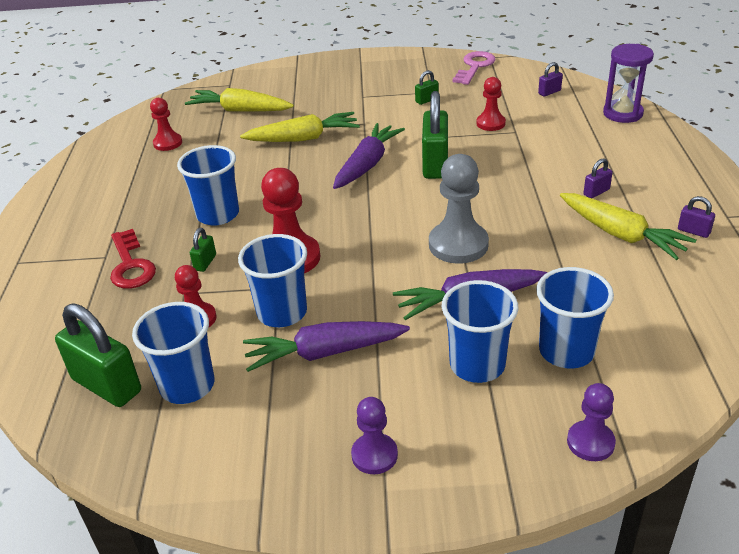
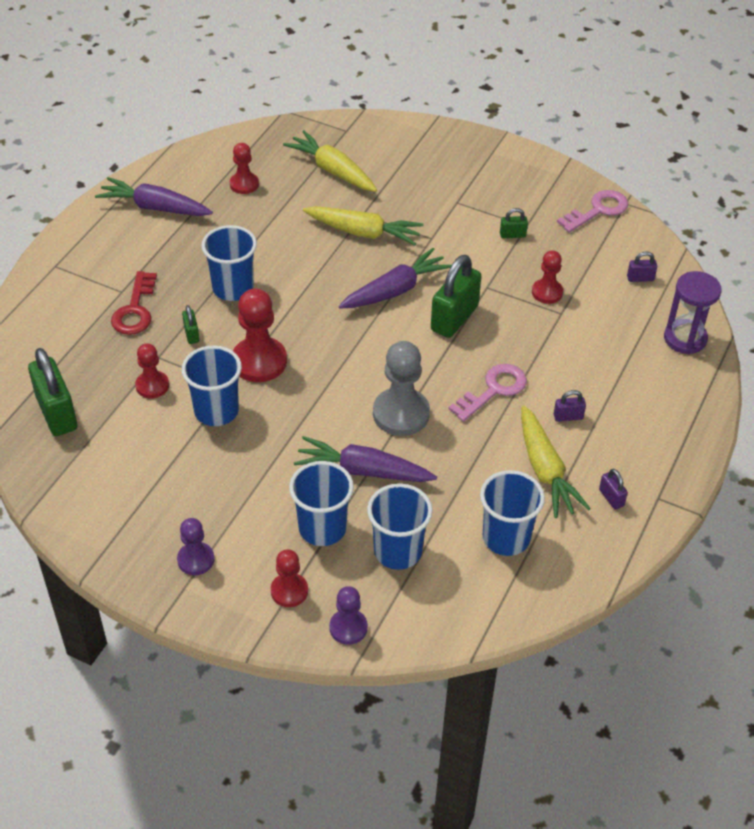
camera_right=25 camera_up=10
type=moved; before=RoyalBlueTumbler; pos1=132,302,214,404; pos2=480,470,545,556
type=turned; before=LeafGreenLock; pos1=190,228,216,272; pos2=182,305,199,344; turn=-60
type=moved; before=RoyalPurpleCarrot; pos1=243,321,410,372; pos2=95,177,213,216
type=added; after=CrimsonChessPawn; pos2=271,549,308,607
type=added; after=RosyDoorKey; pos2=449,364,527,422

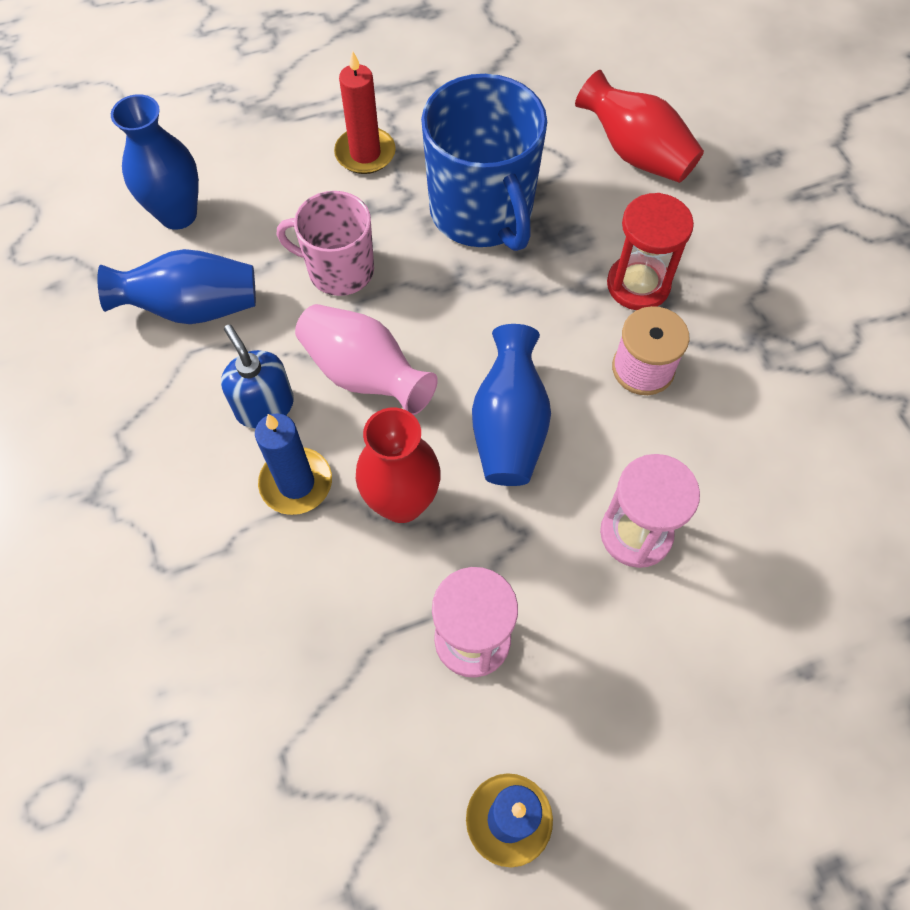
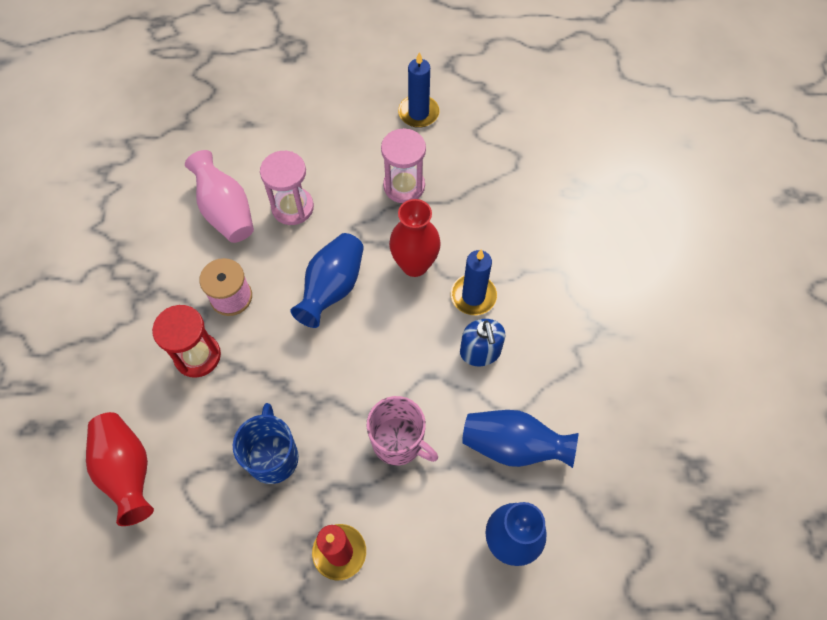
camera_right=-160 camera_up=0
type=moved; before=RosyVase; pos1=295,304,438,415; pos2=185,150,254,243
type=resized; before=RoyalBlueTeaMug; pos1=421,74,547,251; pos2=233,403,299,484; scale=0.62

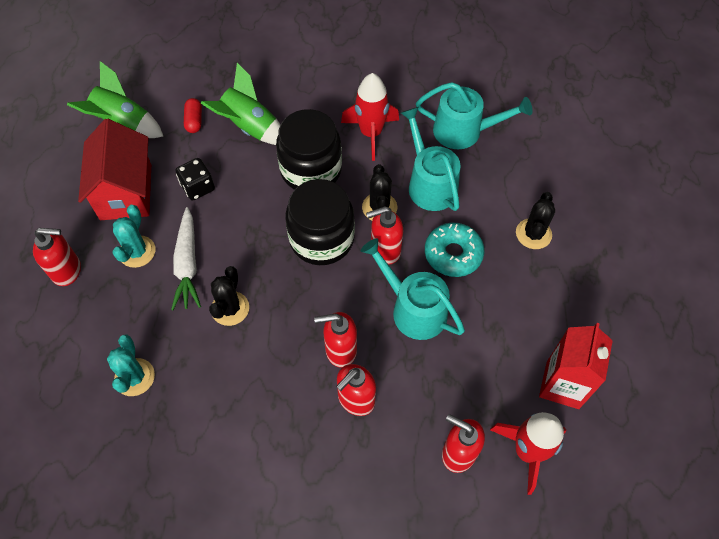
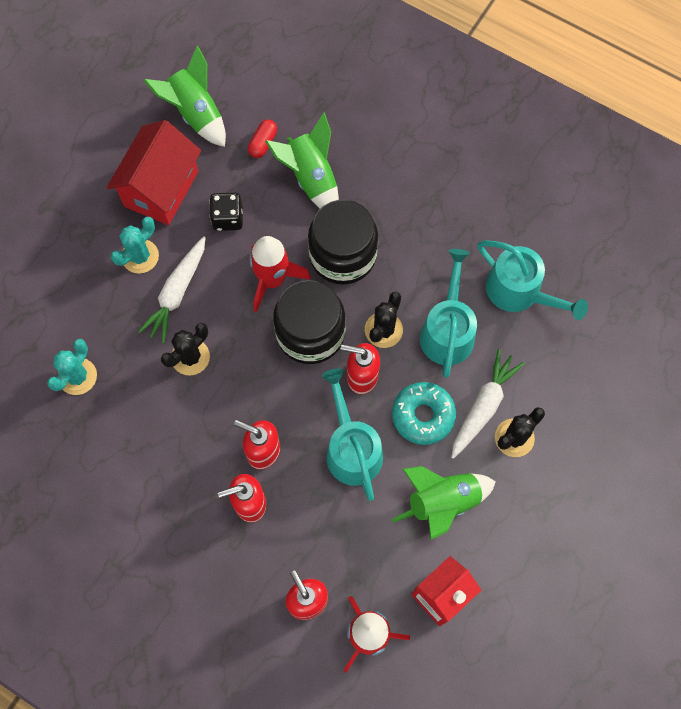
camera_right=30 camera_up=10
type=removed; before=CrimsonPumpBottle; pos1=33,228,81,286
type=moved; before=CrimsonRocket; pos1=341,73,399,161; pos2=249,236,311,312
type=added; after=LeafGreenRocket; pos2=392,466,496,540
type=added; after=WhiteCarrot; pos2=451,349,525,459

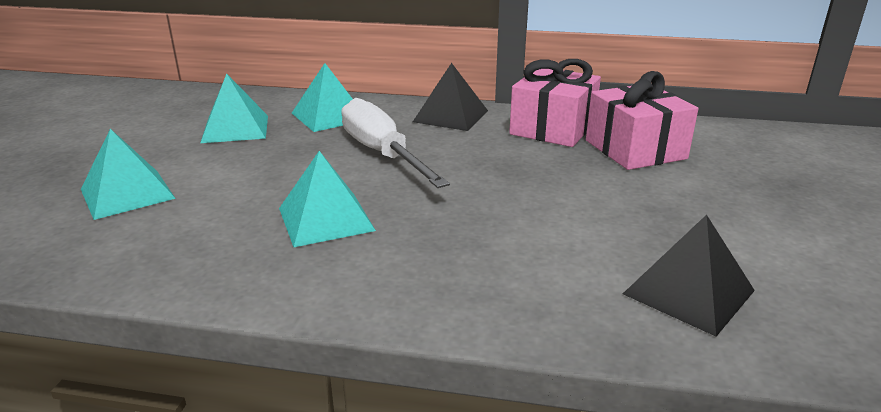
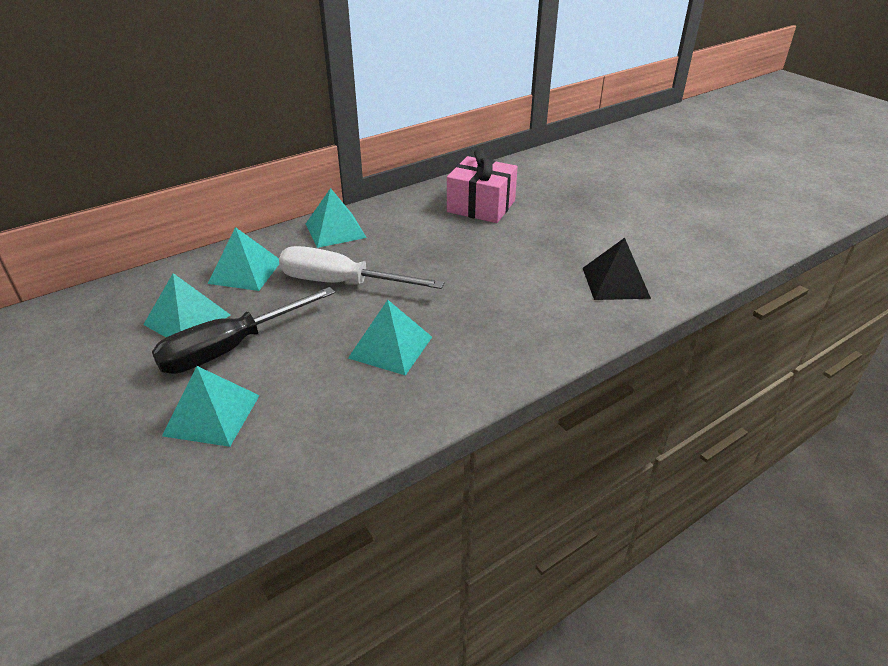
camera_right=-45 camera_up=10
type=recoloured; before=BlackPyramid; after=TealPyramid; pos1=413,63,488,131; pos2=306,188,367,248
type=removed; before=RosyWrappedGift; pos1=509,59,601,147
type=added; after=BlackHandScrewdriver; pos2=152,287,335,374

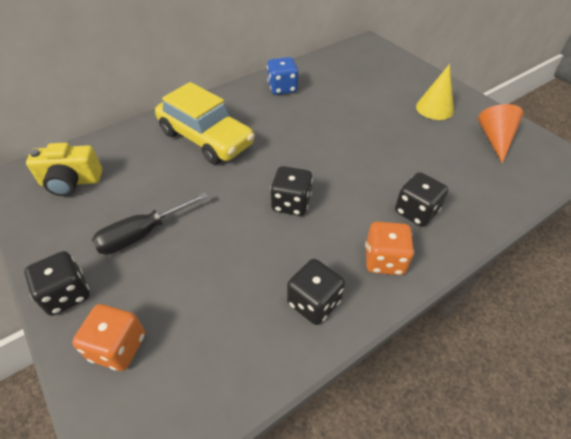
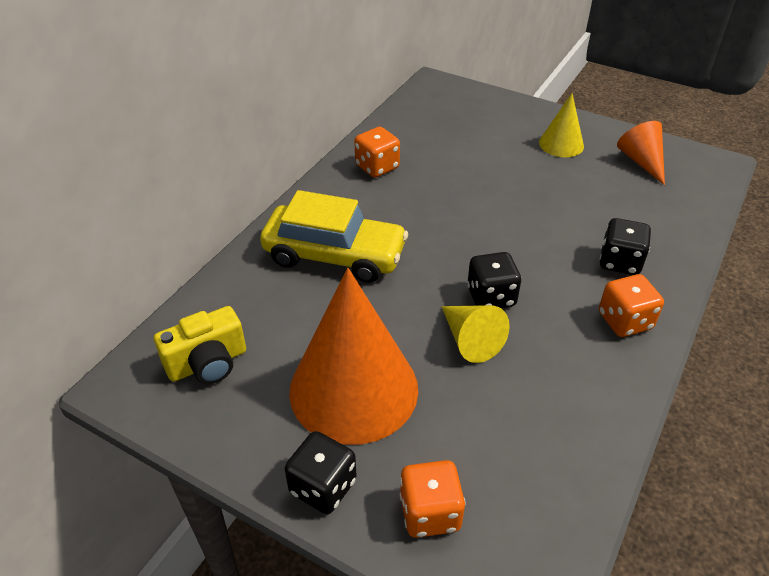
camera_right=-25 camera_up=-5
type=replaced; before=BlackHandScrewdriver; after=BrightOrangeCone; pos1=92,192,209,254; pos2=289,268,418,445
type=recoloured; before=RoyalBlueDice; after=BrightOrangeDice; pos1=267,57,299,95; pos2=354,127,400,178
type=removed; before=BlackDice; pos1=287,259,345,325
type=added; after=GoldenCone; pos2=441,305,510,363

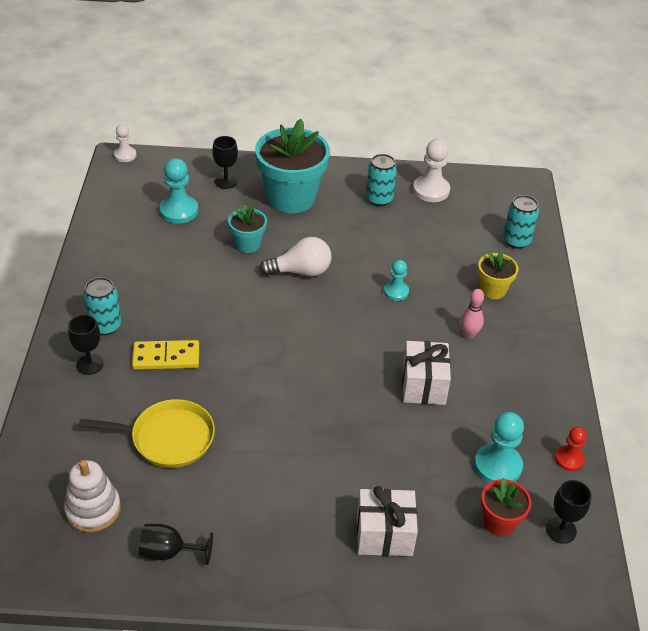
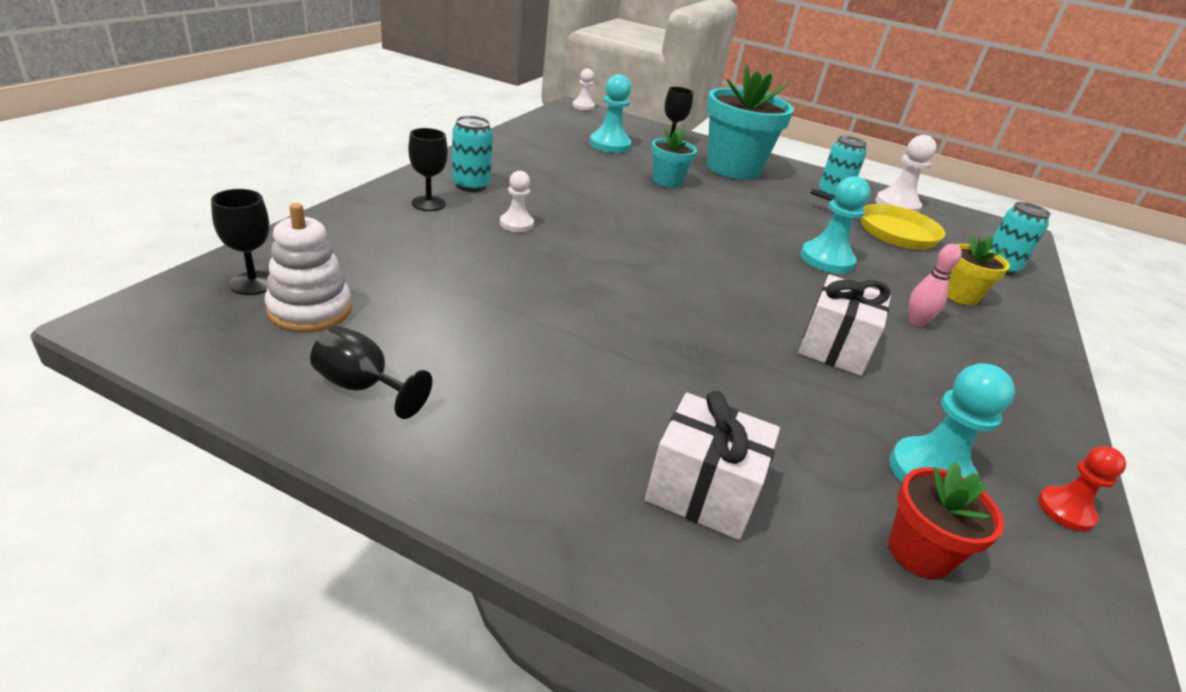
camera_right=20 camera_up=-10
type=moved; before=GoldenSkillet; pos1=79,399,215,468; pos2=810,189,945,249
type=replaced; before=GoldenDominoPiece; after=WhiteChessPawn; pos1=132,340,199,370; pos2=500,171,534,232
type=removed; before=WhiteBulb; pos1=259,237,332,276
type=resized; before=TealChessPawn; pos1=384,260,409,301; pos2=800,176,870,274; scale=1.64
type=moved; before=BlackGoblet; pos1=546,480,591,544; pos2=211,189,270,295

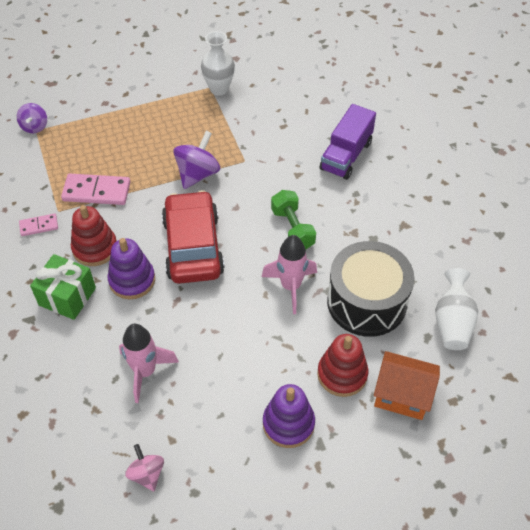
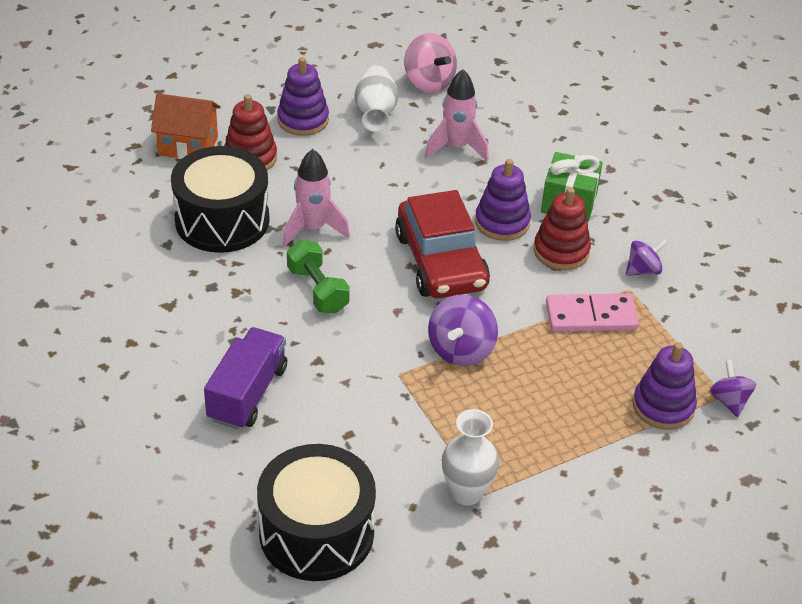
camera_right=170 camera_up=-10
type=replaced; before=RosyDominoPiece; after=RoyalPurpleWhirligig; pos1=19,214,58,236; pos2=626,239,668,276
type=resized; before=RosyWhirligig; pos1=125,444,164,491; pos2=404,33,457,93; scale=1.58
type=moved; before=WhiteVase; pos1=435,268,478,350; pos2=354,65,398,132
type=added; after=BlackToyDrum; pos2=257,444,376,581
type=added; after=RoyalPurpleStackingToy; pos2=633,342,697,430

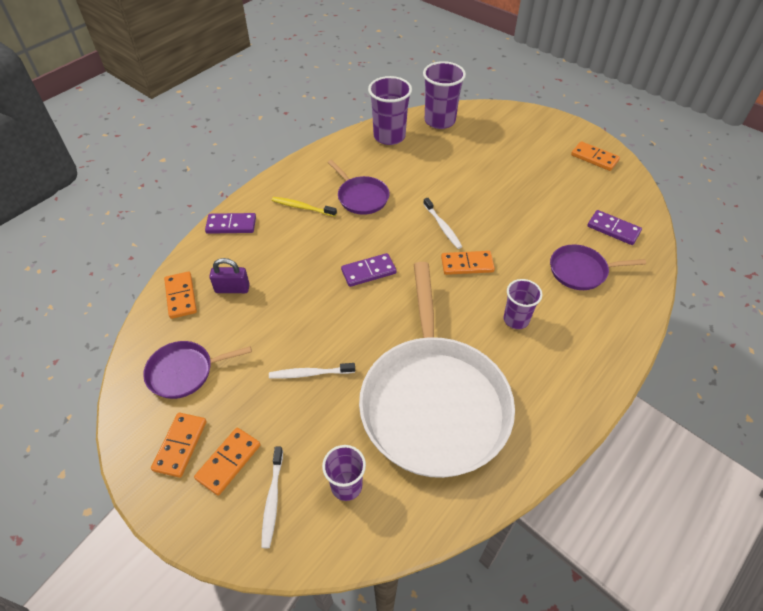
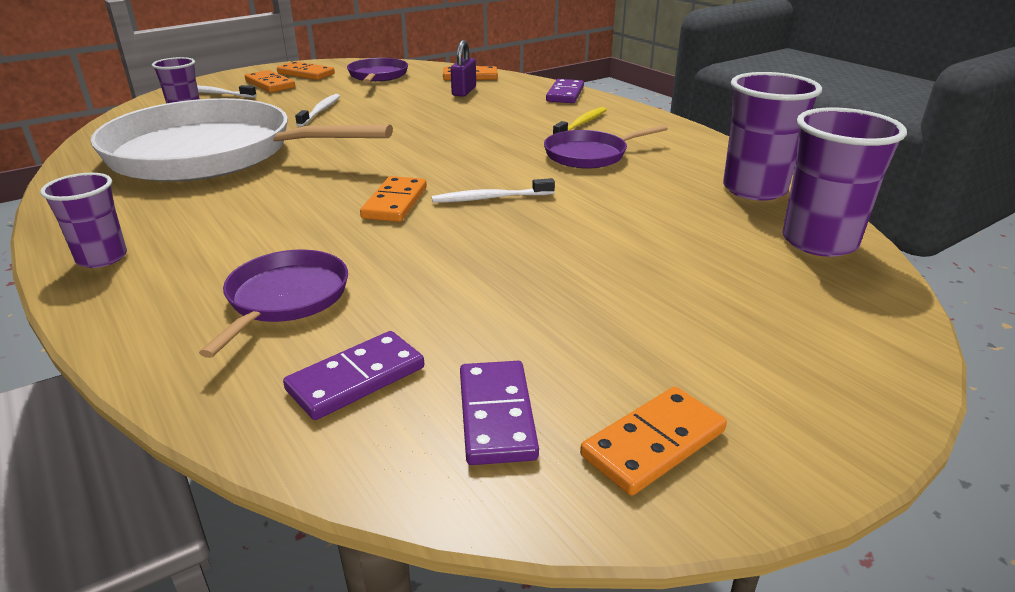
camera_right=105 camera_up=-20
type=moved; before=RoyalPurpleDominoPiece; pos1=341,253,397,287; pos2=460,361,539,465
type=moved; before=RoyalPurpleTumbler; pos1=504,279,542,329; pos2=40,173,127,268

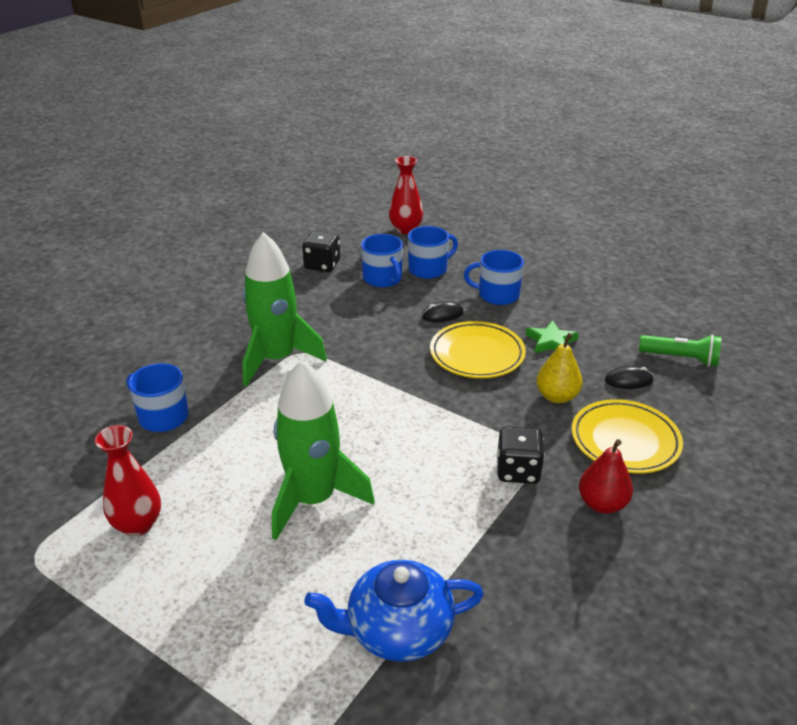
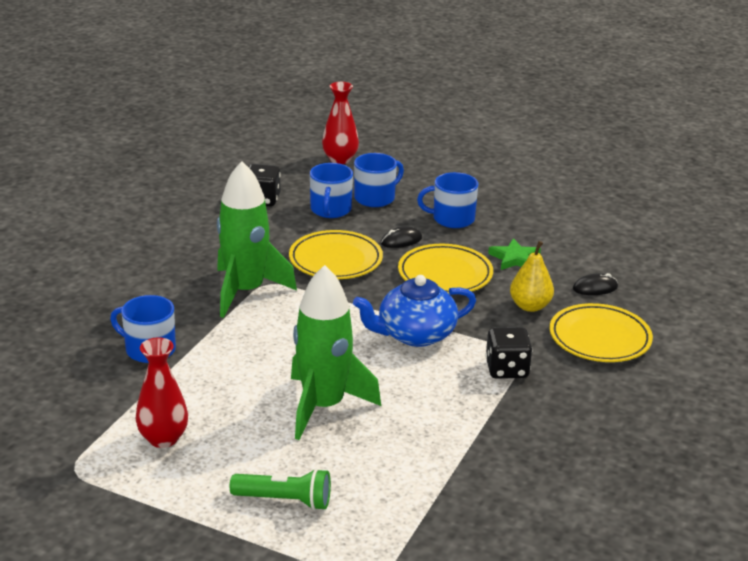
camera_right=-10 camera_up=-5
type=moved; before=RoyalBlueTeaPot; pos1=304,560,484,662; pos2=353,275,476,347
type=turned; before=RoyalBlueTeaMug; pos1=361,234,403,287; pos2=310,163,353,218; turn=45
type=removed; before=CrimsonPear; pos1=579,439,633,514
type=moved; before=LeafGreenPocketTorch; pos1=639,335,722,367; pos2=230,468,331,510
type=added; after=GoldenFlatDish; pos2=289,230,383,279

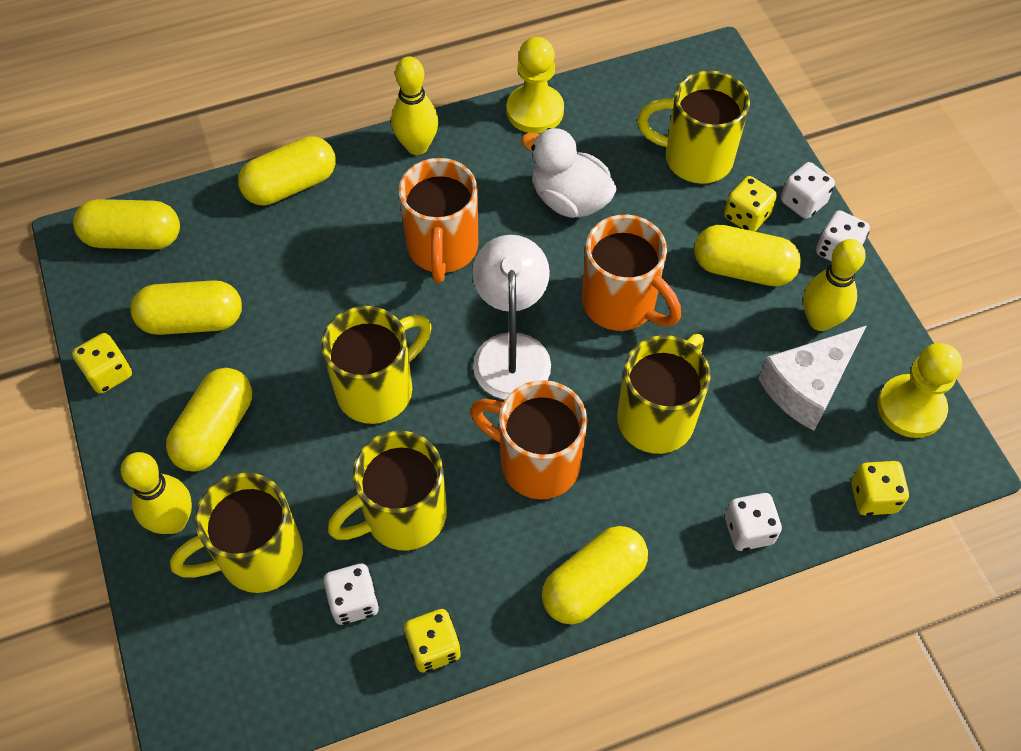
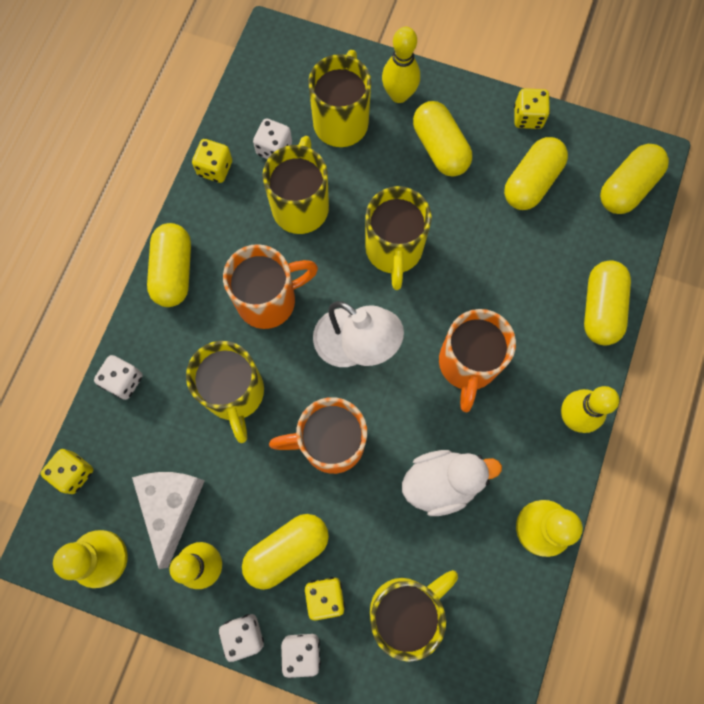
camera_right=130 camera_up=15
type=turned; before=BrightOrangeTeaMug; pos1=398,158,478,283; pos2=439,309,516,412; turn=-120

